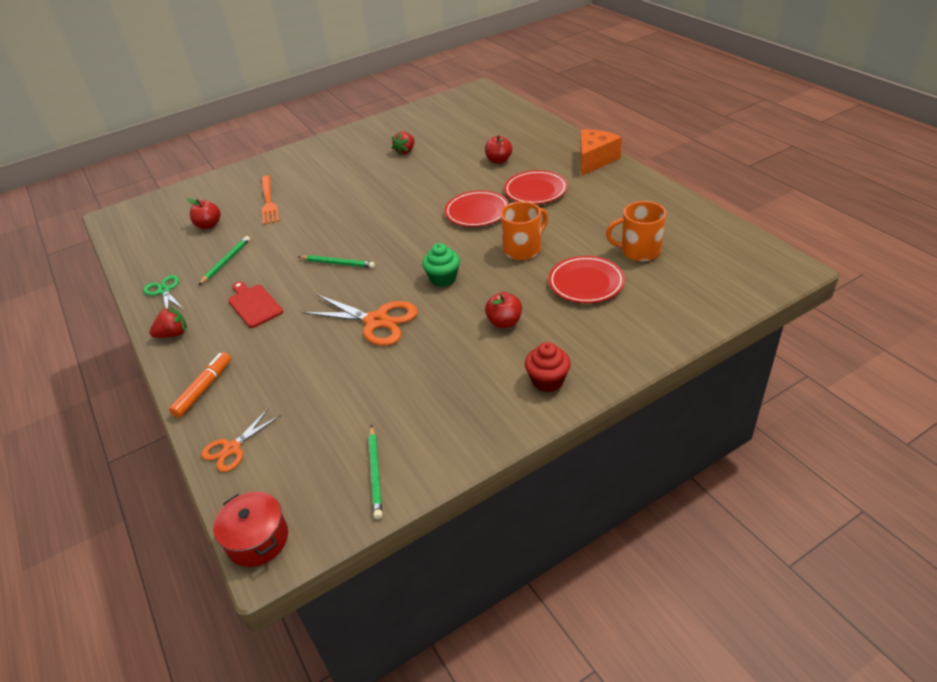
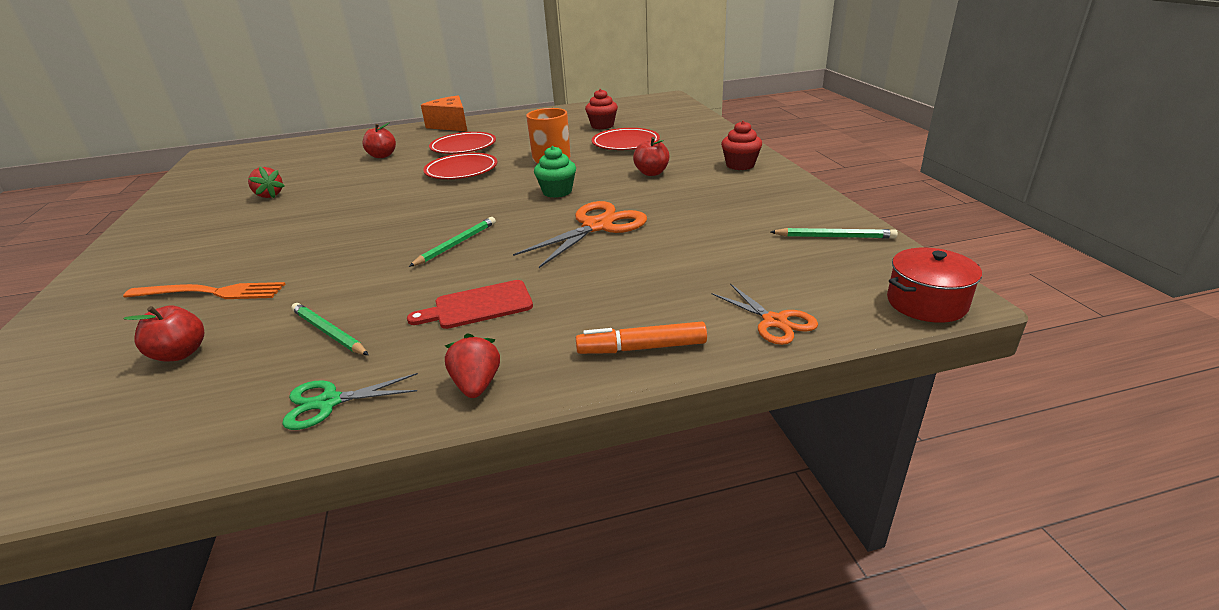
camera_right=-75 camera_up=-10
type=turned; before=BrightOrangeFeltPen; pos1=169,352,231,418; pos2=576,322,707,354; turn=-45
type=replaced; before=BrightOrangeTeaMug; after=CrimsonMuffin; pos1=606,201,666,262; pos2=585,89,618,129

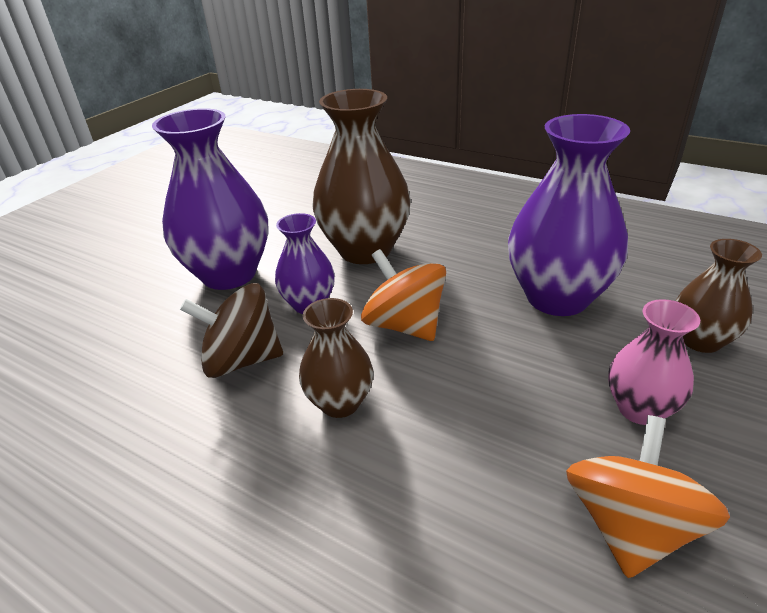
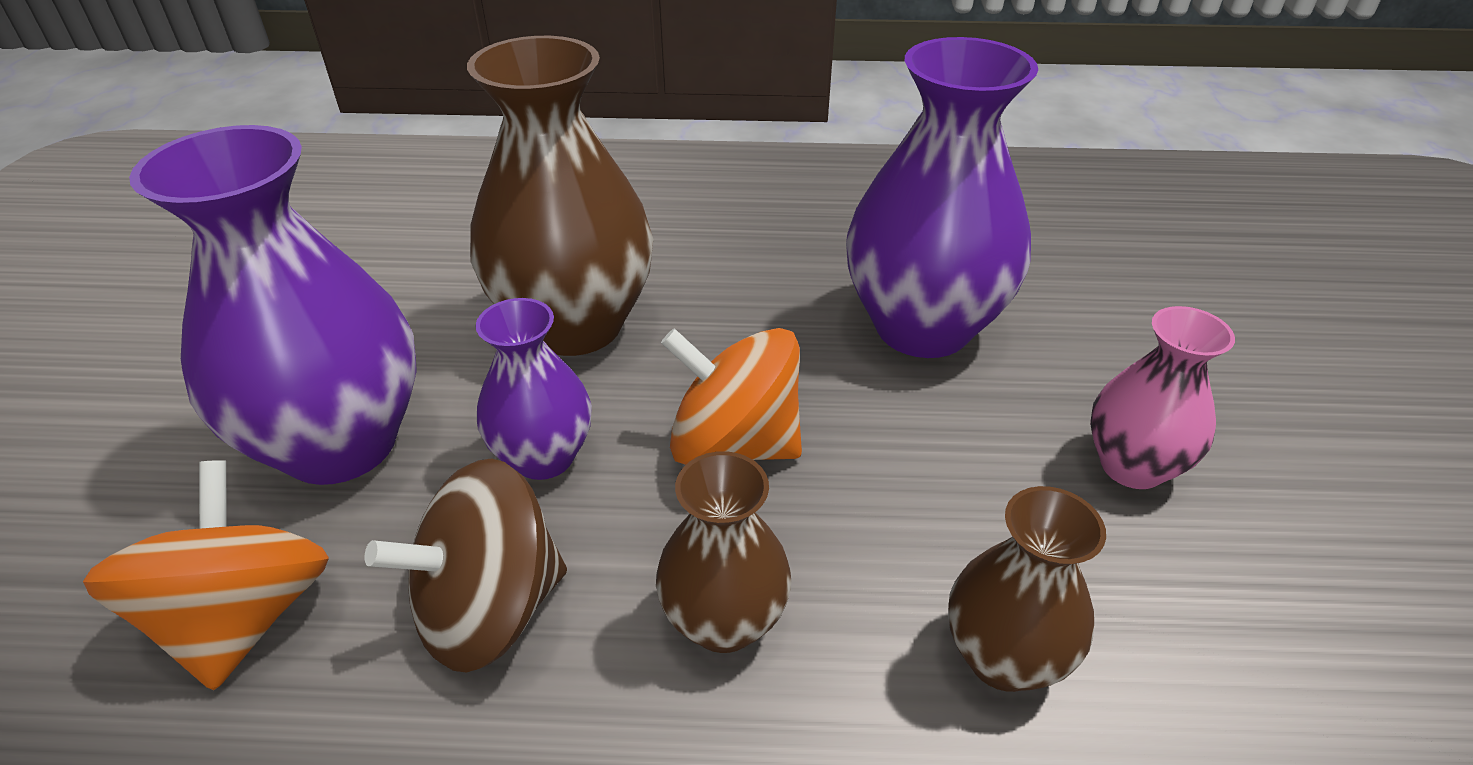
camera_right=-30 camera_up=5
type=moved; before=BrightOrangeWhirligig; pos1=566,415,730,578; pos2=83,460,329,690
type=moved; before=BrownVase; pos1=676,239,762,353; pos2=948,486,1106,692

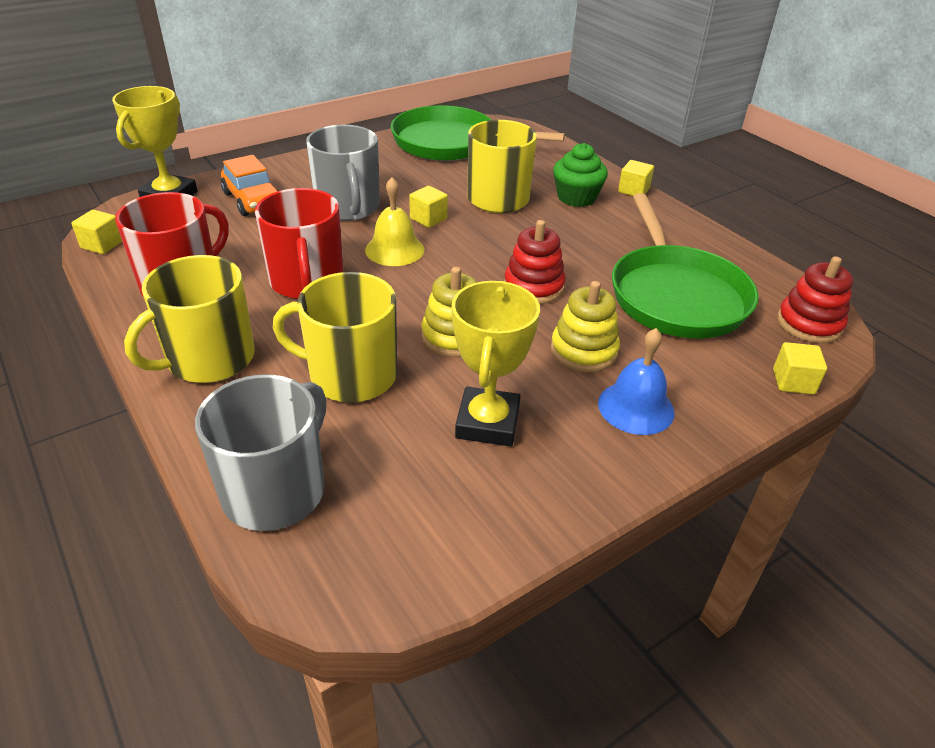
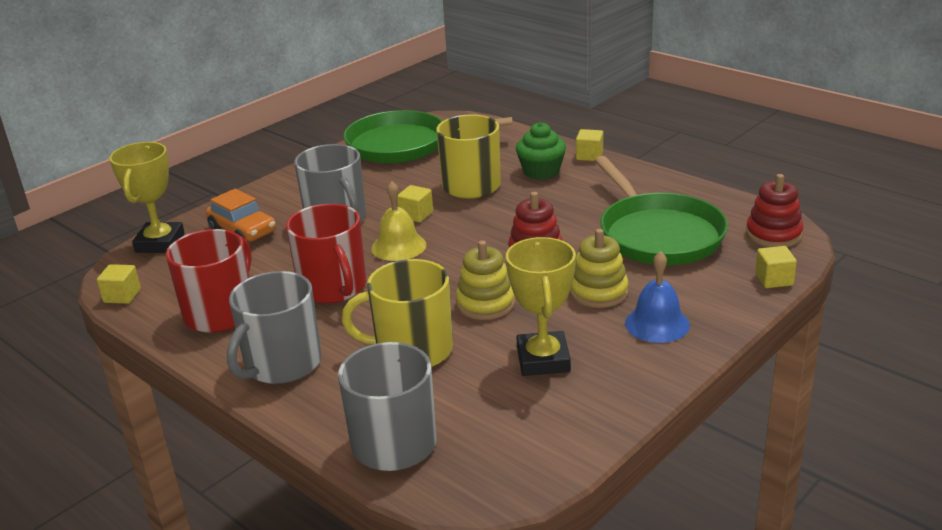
camera_right=-10 camera_up=-10
type=recoloured; before=GoldenTeaMug; after=GreyTeaMug; pos1=124,255,255,383; pos2=227,271,322,384

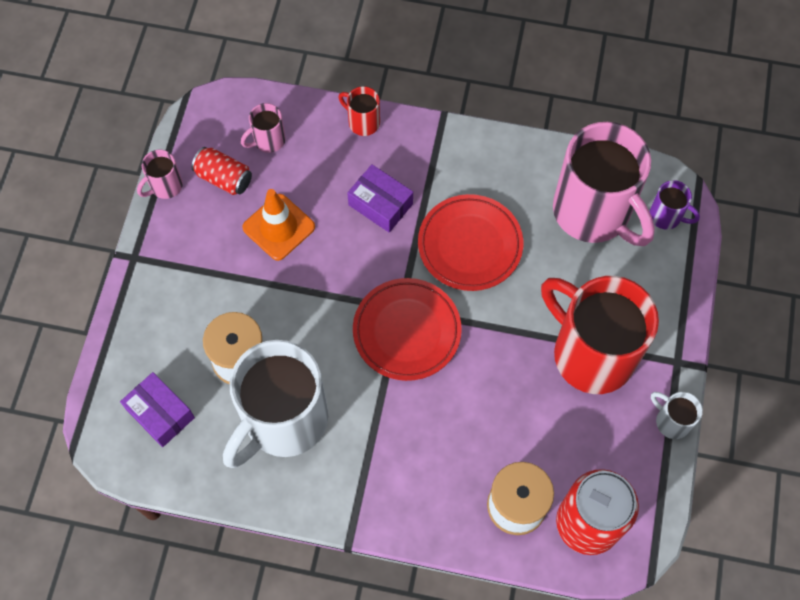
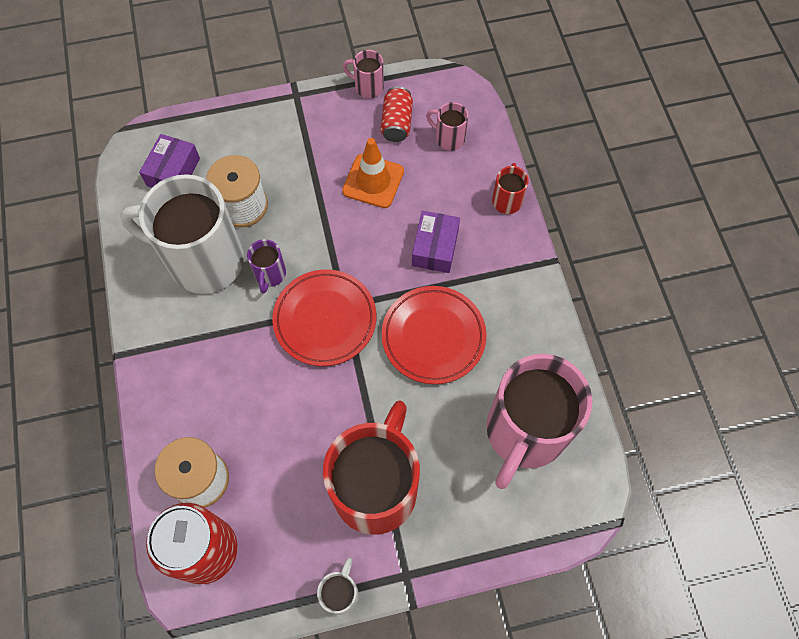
camera_right=65 camera_up=0
type=moved; before=RoyalPurpleTeaMug; pos1=649,180,700,230; pos2=247,239,286,293

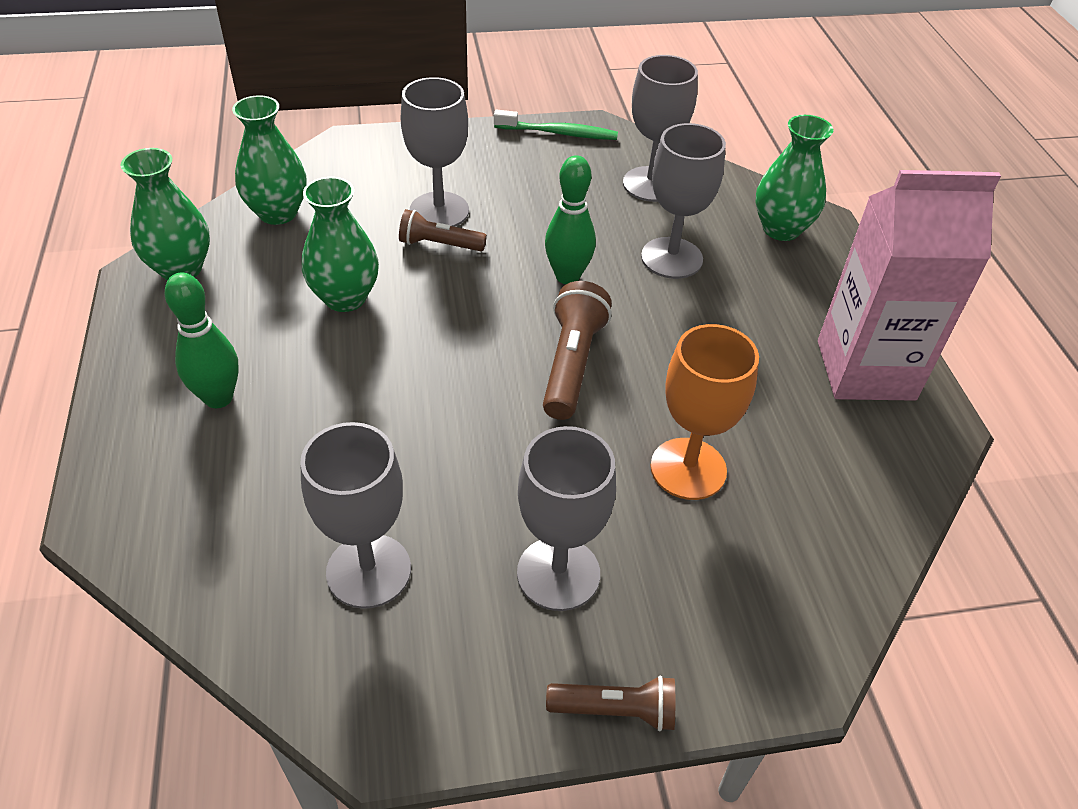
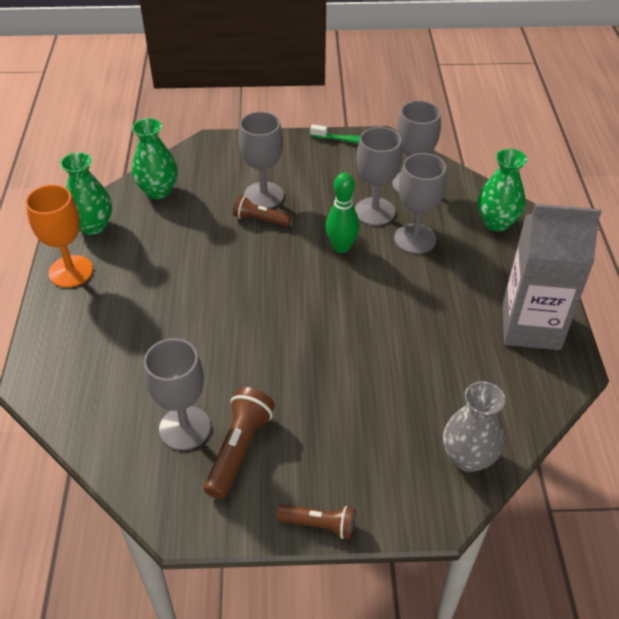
camera_right=10 camera_up=0
type=removed; before=LeafGreenTenpin; pos1=165,273,239,408
type=removed; before=LeafGreenVase; pos1=302,177,379,312
type=moved; before=GreyGoblet; pos1=517,426,616,611; pos2=355,127,402,226
type=moved; before=BrownPocketTorch; pos1=543,281,612,420; pos2=204,387,275,499
type=moved; before=BrightOrangeGoblet; pos1=651,324,759,500; pos2=25,184,93,288
type=recoloured; before=RosyJuiceCarton; after=GreyJuiceCarton; pos1=818,170,1001,401; pos2=502,204,602,350
type=added; after=GreyVase; pos2=443,381,505,472

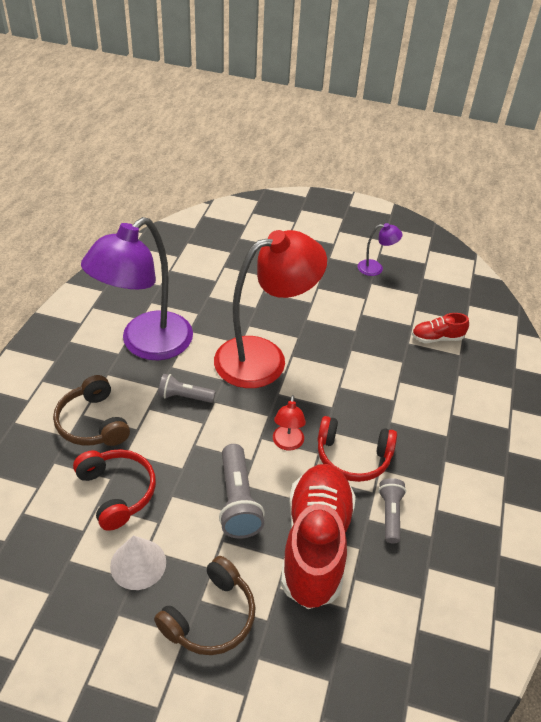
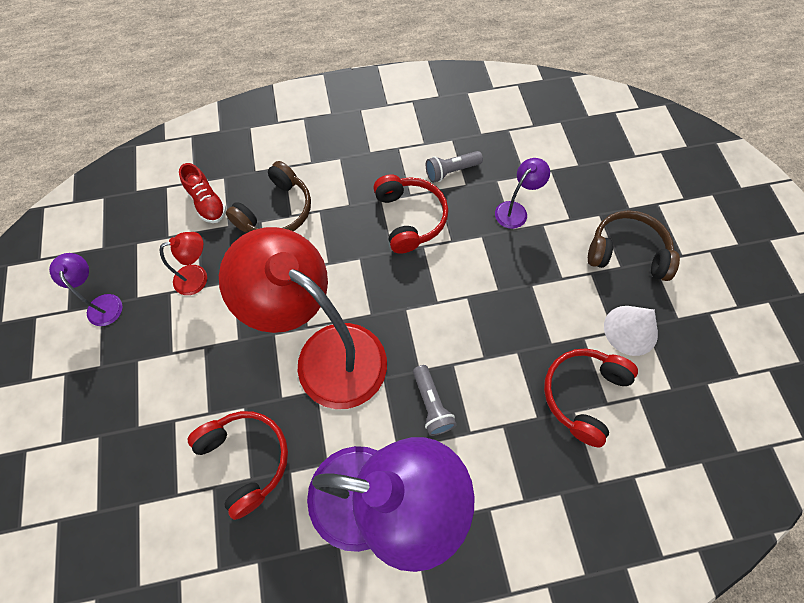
camera_right=-115 camera_up=20
type=moved; before=BrownHeadset; pos1=53,375,130,446; pos2=226,161,311,233
type=removed; before=GreyPocketTorch; pos1=219,444,265,539
type=moved; before=CrimsonLamp; pos1=273,395,306,450; pos2=160,232,207,295
type=replaced; before=CrimsonShoe; after=RoyalPurpleLamp; pos1=281,464,356,609; pos2=495,158,550,229
type=added; after=CrimsonHeadset; pos2=188,411,288,520

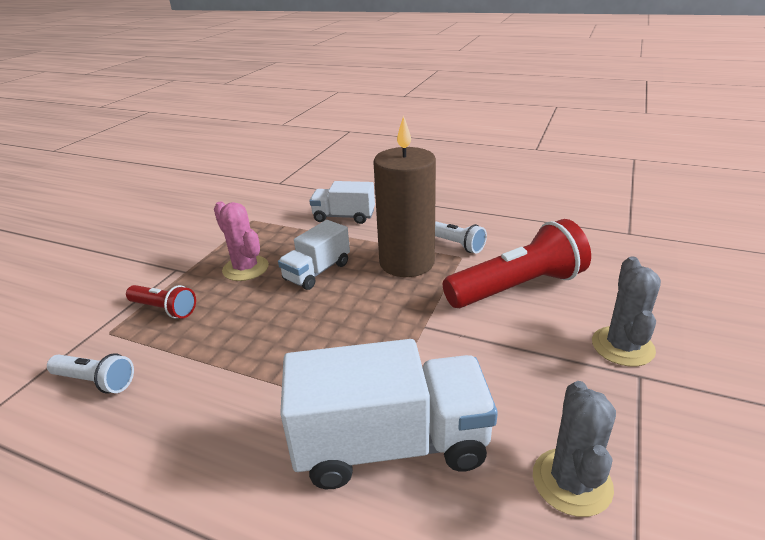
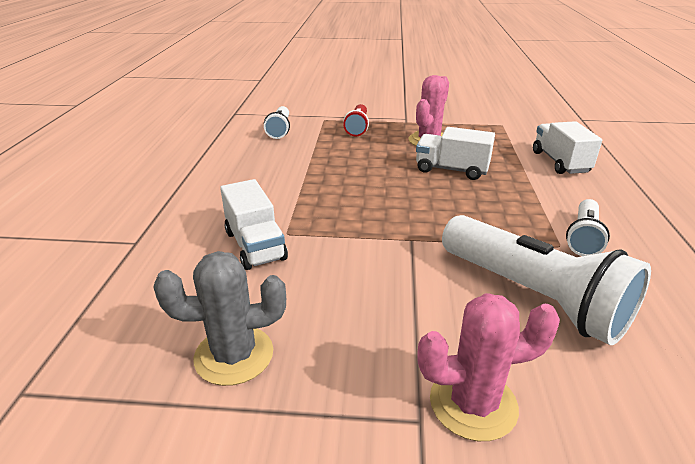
camera_right=70 camera_up=0
type=resized; before=WhiteToyTruck; pos1=280,339,498,489; pos2=220,179,288,270; scale=0.58
type=removed; before=BrownWaxCandle; pos1=373,115,436,277
type=recoloured; before=CrimsonPocketTorch; after=WhitePocketTorch; pos1=443,219,591,308; pos2=442,215,651,345
type=recoloured; before=GreyPricklyPlant; after=RosyPricklyPlant; pos1=592,256,661,367; pos2=417,293,560,441

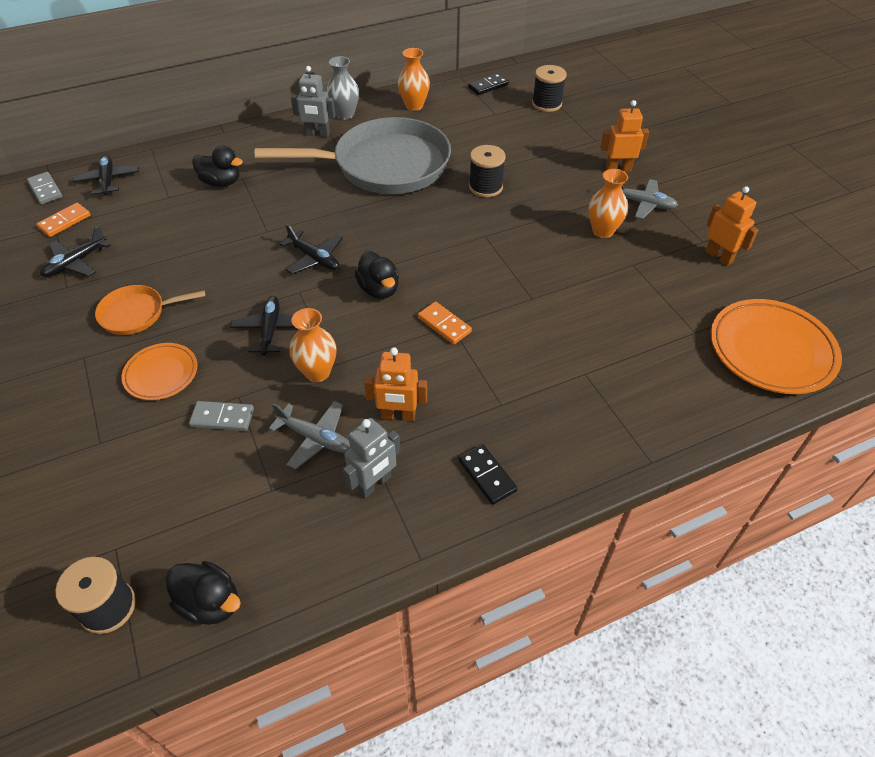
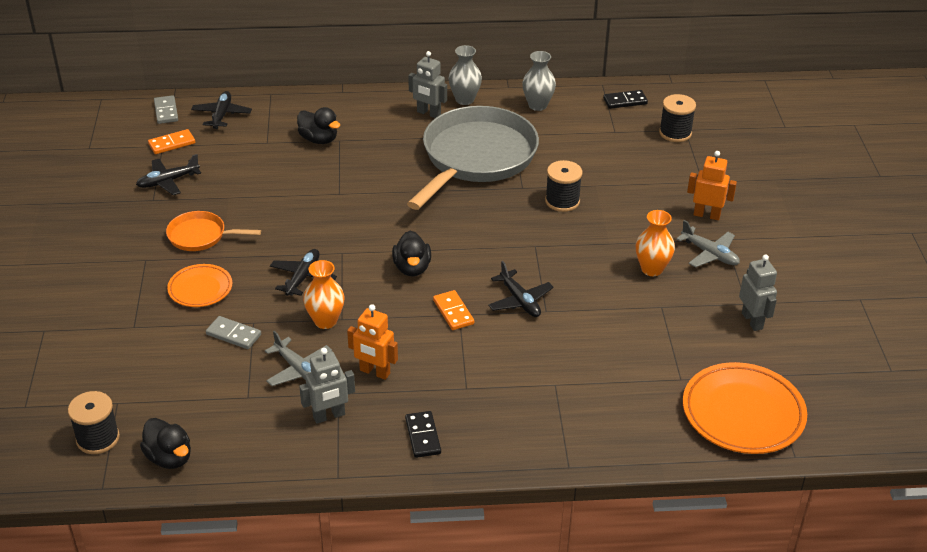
camera_right=20 camera_up=-10
type=turned; before=GreySkillet; pos1=255,117,451,194; pos2=407,106,539,210; turn=-75
type=moved; before=BlackAeroplane; pos1=280,224,343,274; pos2=488,261,554,317
type=recoloured; before=BrightOrangeVase; after=GreyVase; pos1=398,48,430,111; pos2=522,51,556,111
type=recoloured; before=BrightOrangeToyRobot; after=GreyToyRobot; pos1=705,186,758,266; pos2=739,254,777,331

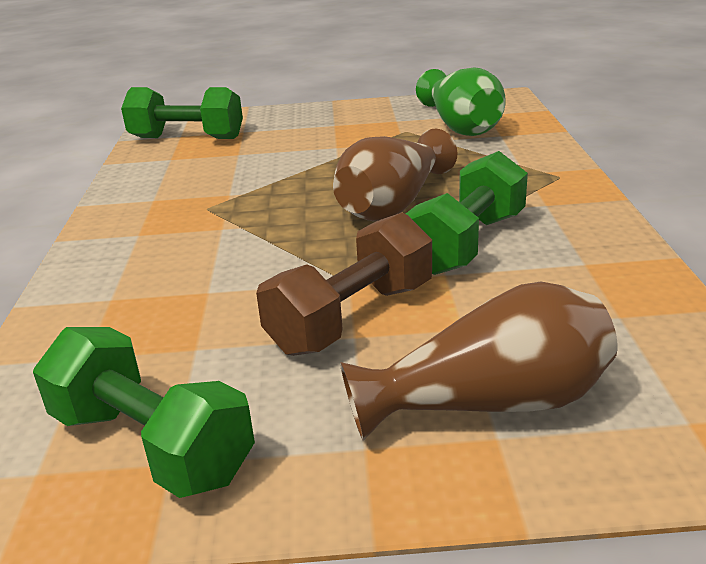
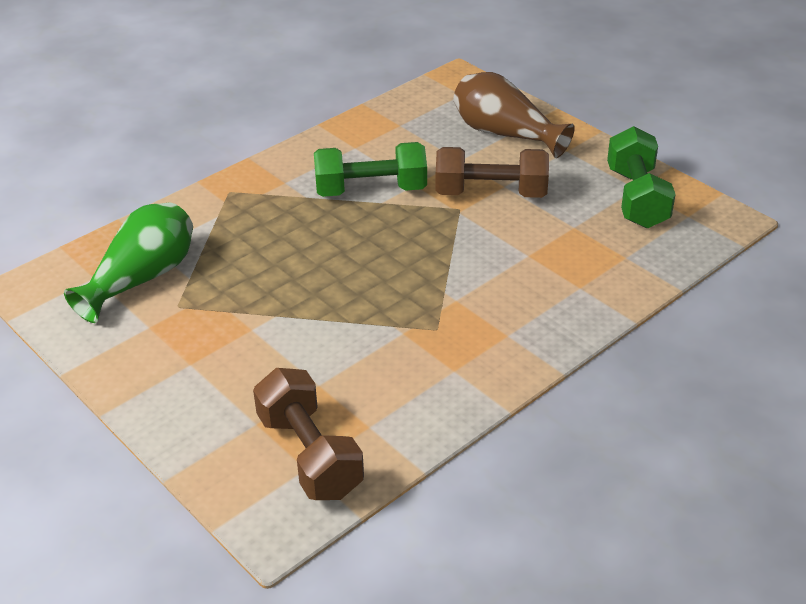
camera_right=-130 camera_up=10
type=recoloured; before=LeafGreenFreeWeight; after=BrownFreeWeight; pos1=121,87,243,139; pos2=253,368,364,500
type=removed; before=BrownVase; pos1=333,129,457,221

